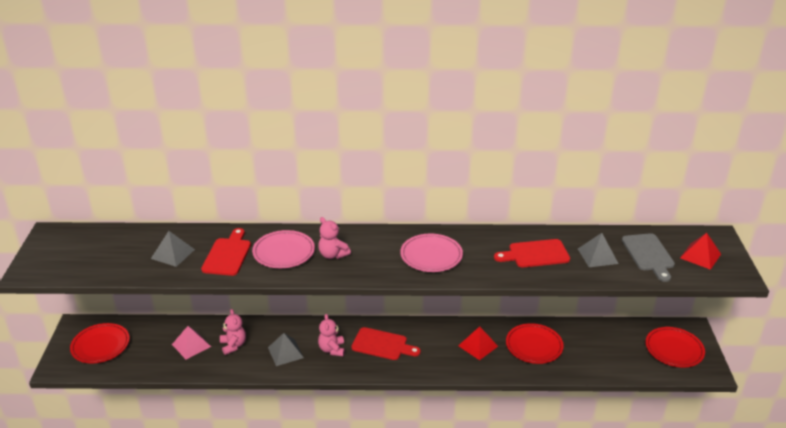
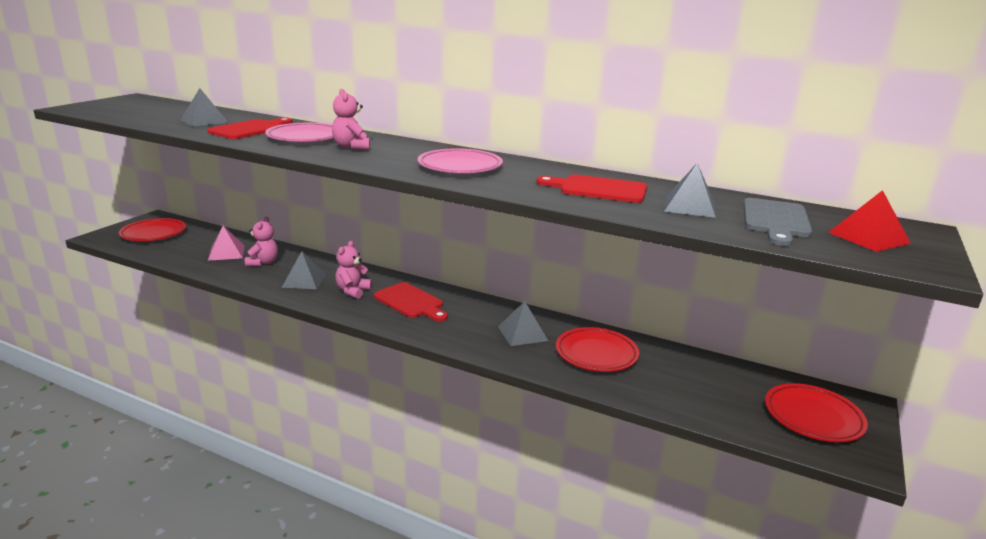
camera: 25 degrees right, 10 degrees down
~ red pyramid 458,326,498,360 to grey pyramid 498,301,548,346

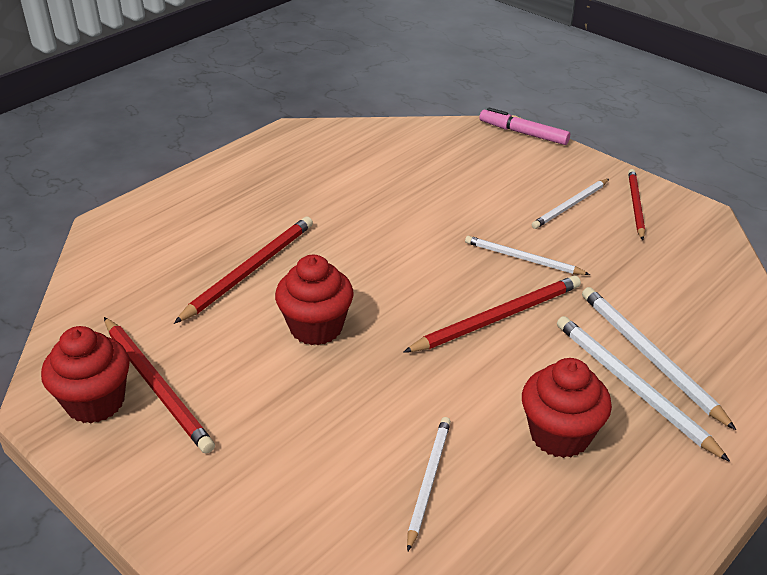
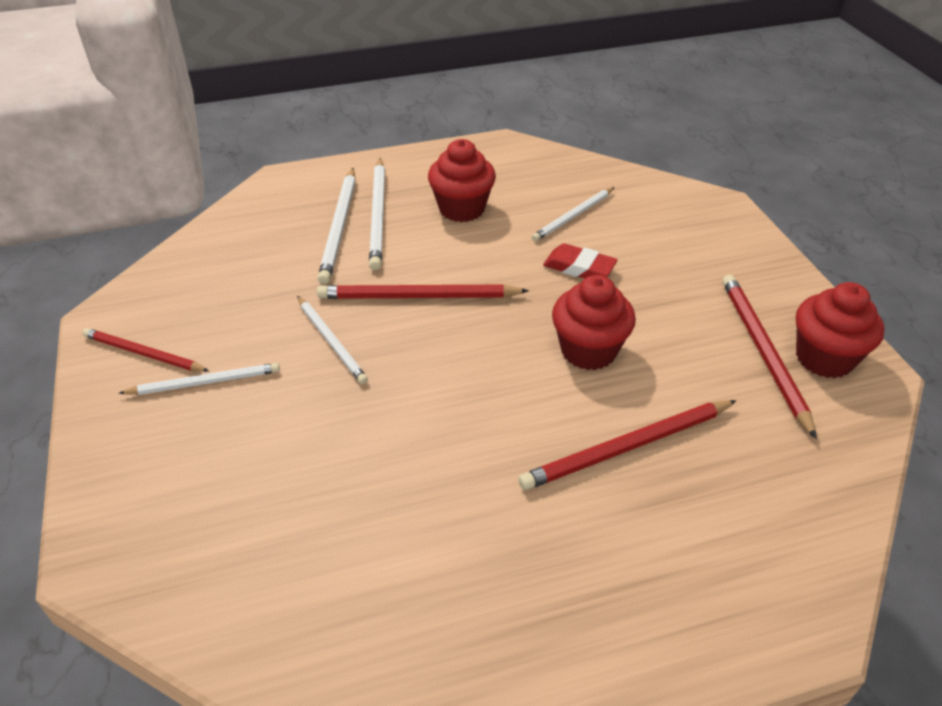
camera: 150 degrees left, 5 degrees up
- pink marker 479,107,570,145
~ red pencil 628,169,645,240 = 82,328,209,372 75 degrees clockwise
+ red eraser 543,244,618,278

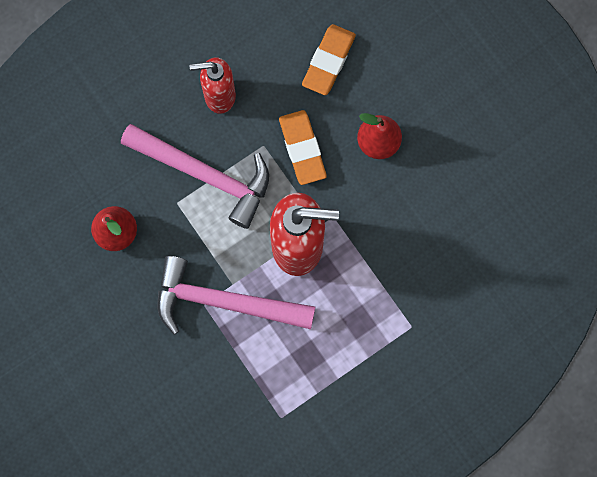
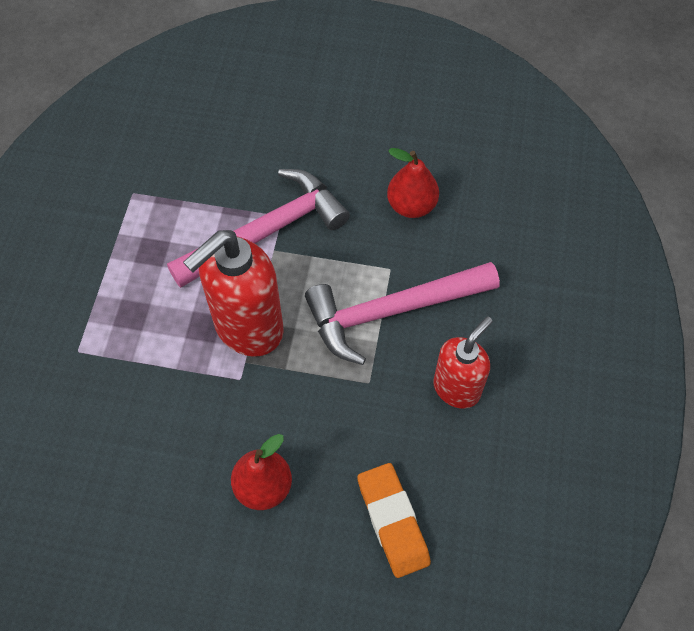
camera: 135 degrees right, 15 degrees down
- orange eraser 279,110,327,185

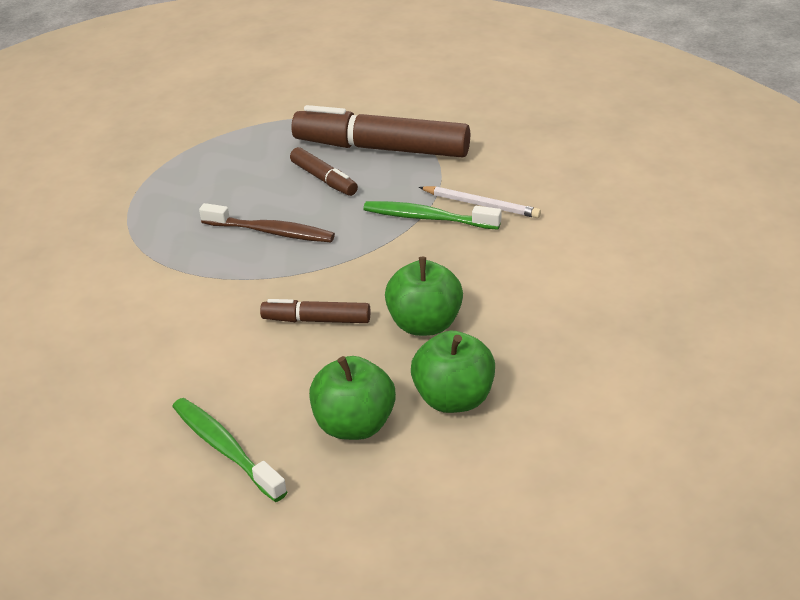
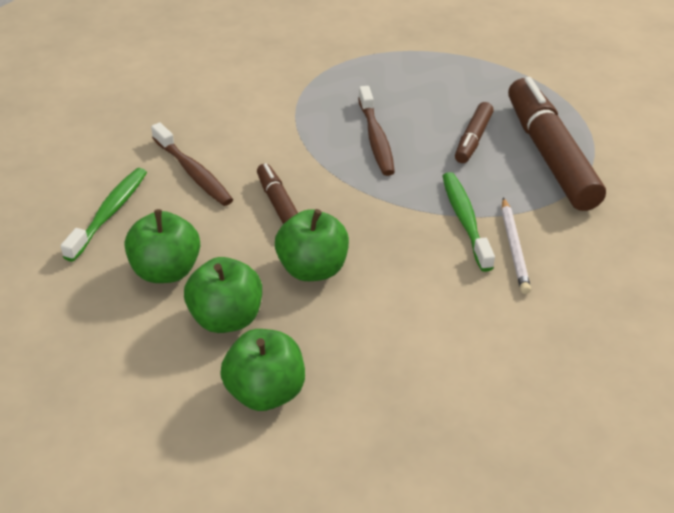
camera: 60 degrees right, 5 degrees up
+ brown toothbrush 151,123,233,206
+ green apple 220,329,305,411

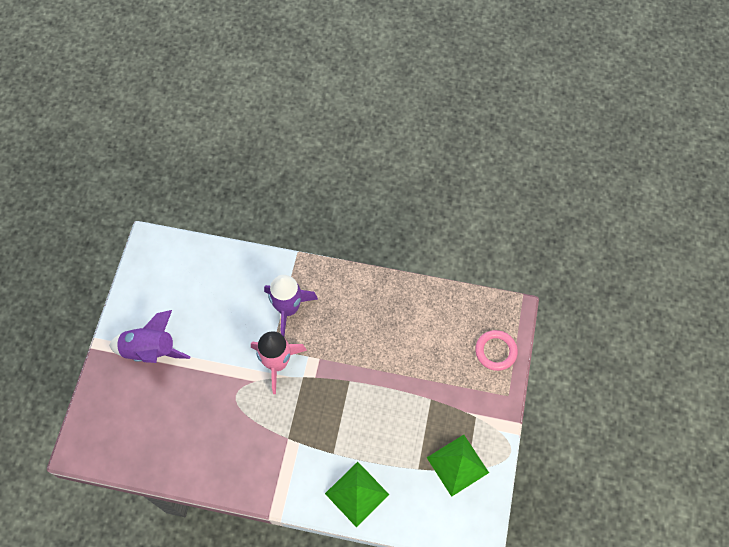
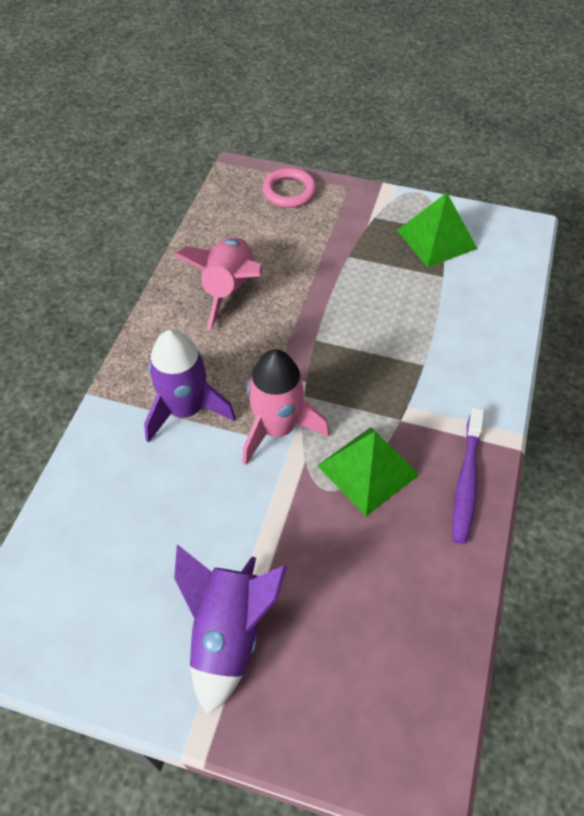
camera: 85 degrees left, 10 degrees down
~ green pyramid 325,462,390,528 to 317,427,420,516
+ pink rocket 174,237,263,331
+ purple toothbrush 453,407,484,544

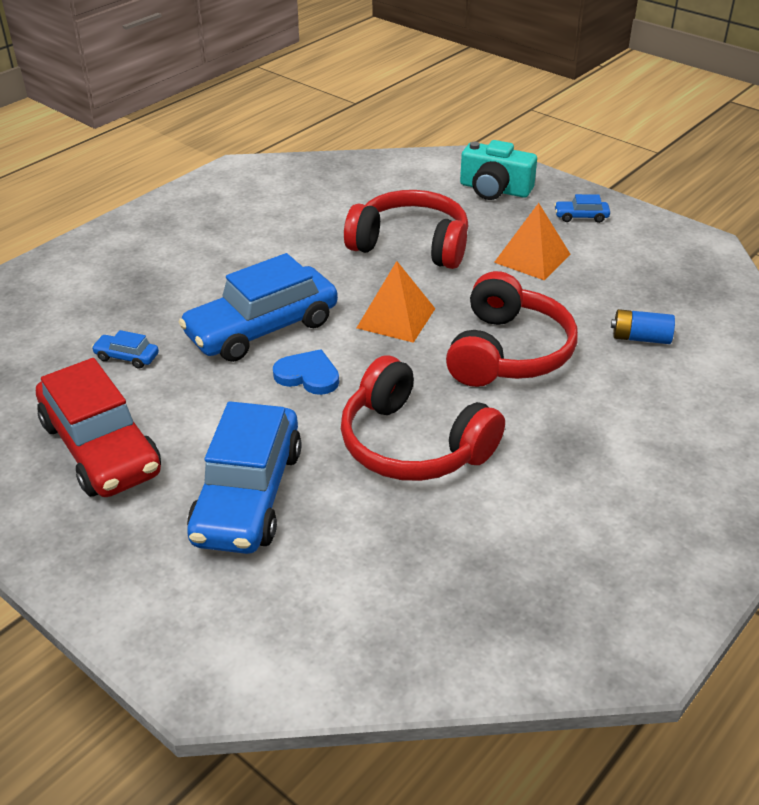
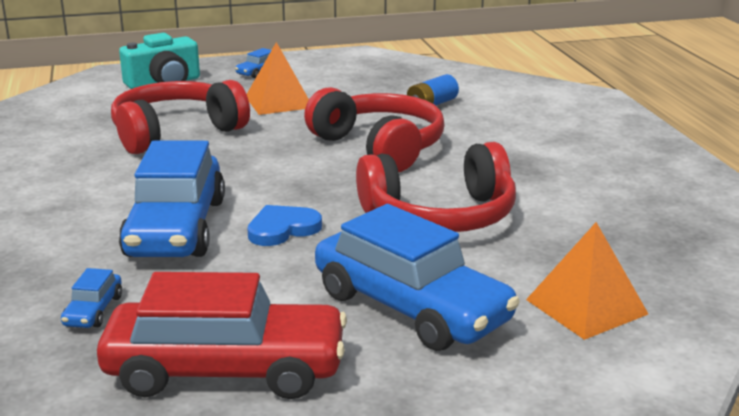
camera: 55 degrees left, 15 degrees down
~ blue car 91,330,159,369 = 61,268,122,328 45 degrees counterclockwise
~ orange pyramid 357,261,435,343 to 526,222,648,340

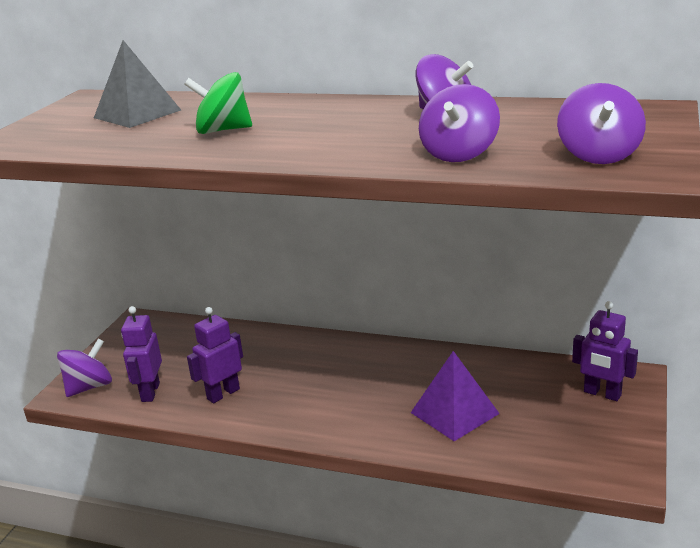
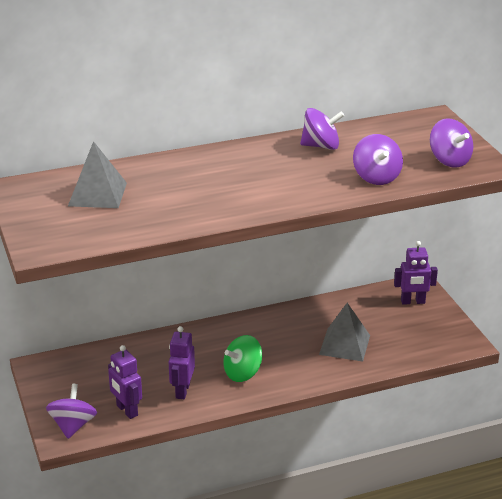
camera: 40 degrees left, 5 degrees up
~ green spinning top 184,72,252,134 to 224,335,262,382
~ purple pyramid 411,351,500,441 to grey pyramid 319,303,370,362

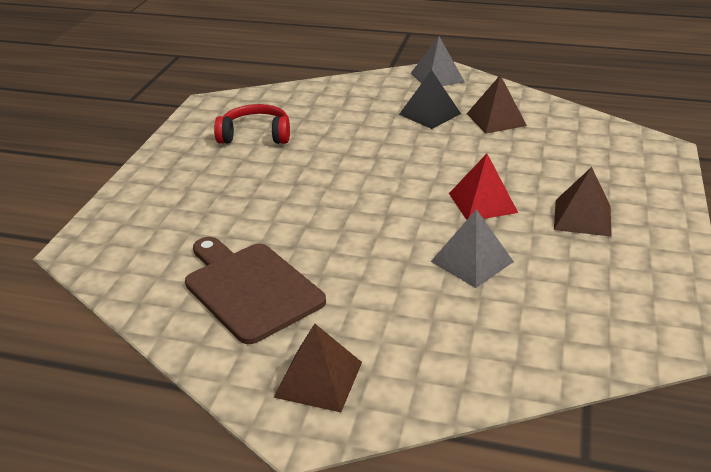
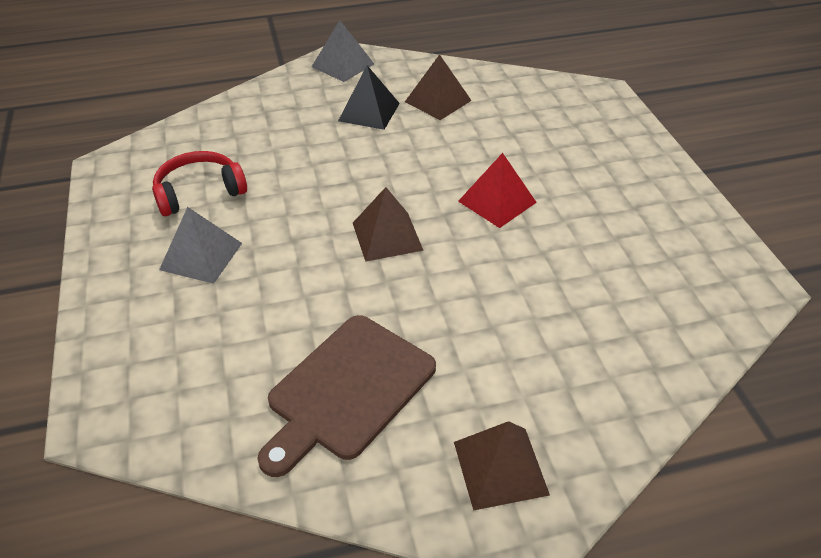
camera: 30 degrees left, 10 degrees up
~ brown cutting board 185,237,326,344 = 257,315,436,477 75 degrees counterclockwise
~ grey pyramid 431,209,514,288 to 159,207,242,284
~ brown pyramid 554,167,612,237 to 353,187,424,262

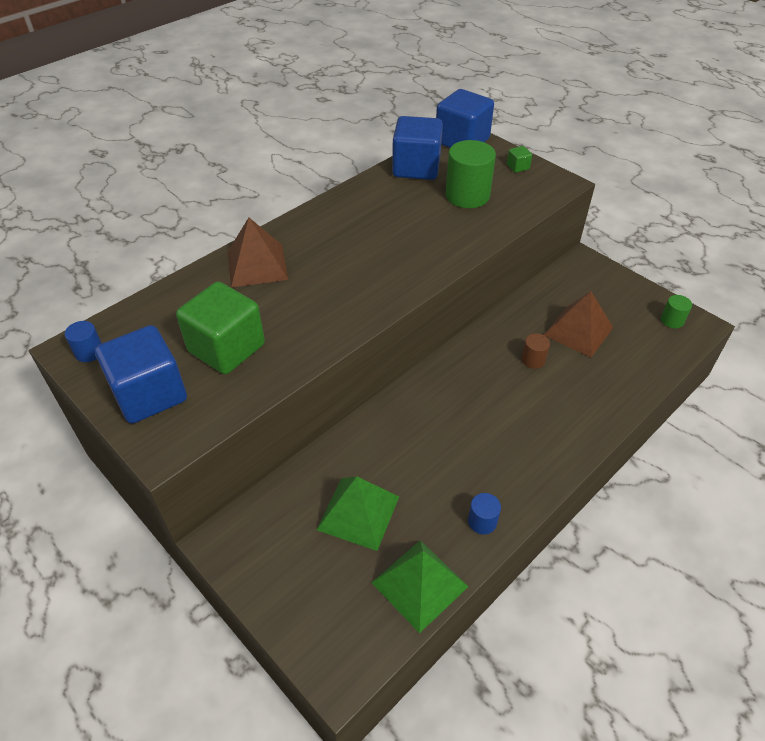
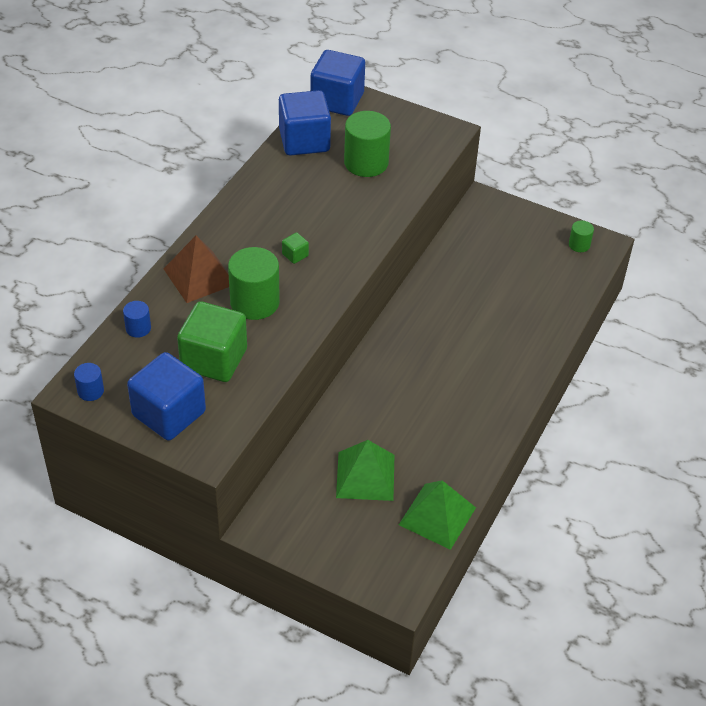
camera: 20 degrees left, 0 degrees up
~ blue cylinder 468,493,501,534 to 123,301,151,338
~ green cube 507,146,532,173 to 282,232,309,264
- brown cylinder 521,333,550,369
- brown pyramid 544,291,613,358
+ green cylinder 228,247,280,320

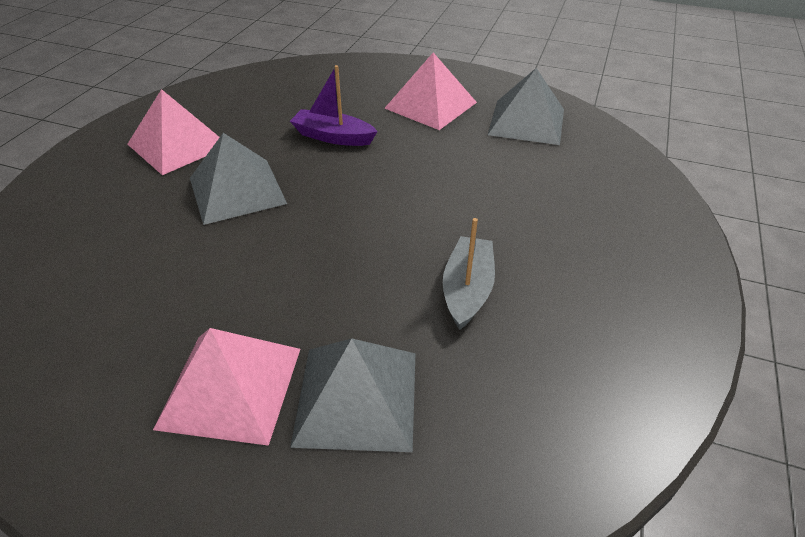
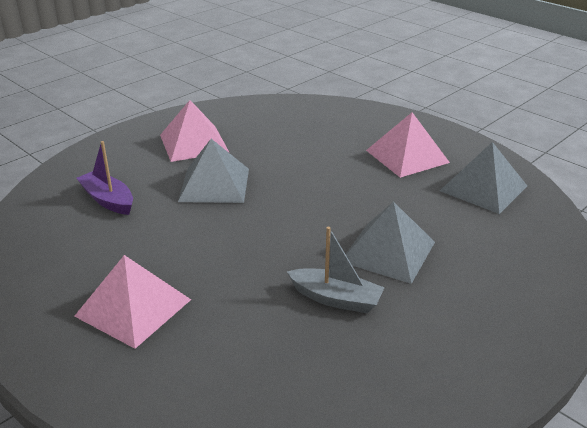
camera: 25 degrees right, 10 degrees down
~ purple boat 290,65,378,146 to 76,141,133,215
~ grey pyramid 290,338,415,452 to 346,201,435,284
~ grey boat 443,218,495,330 = 287,227,384,313 75 degrees clockwise

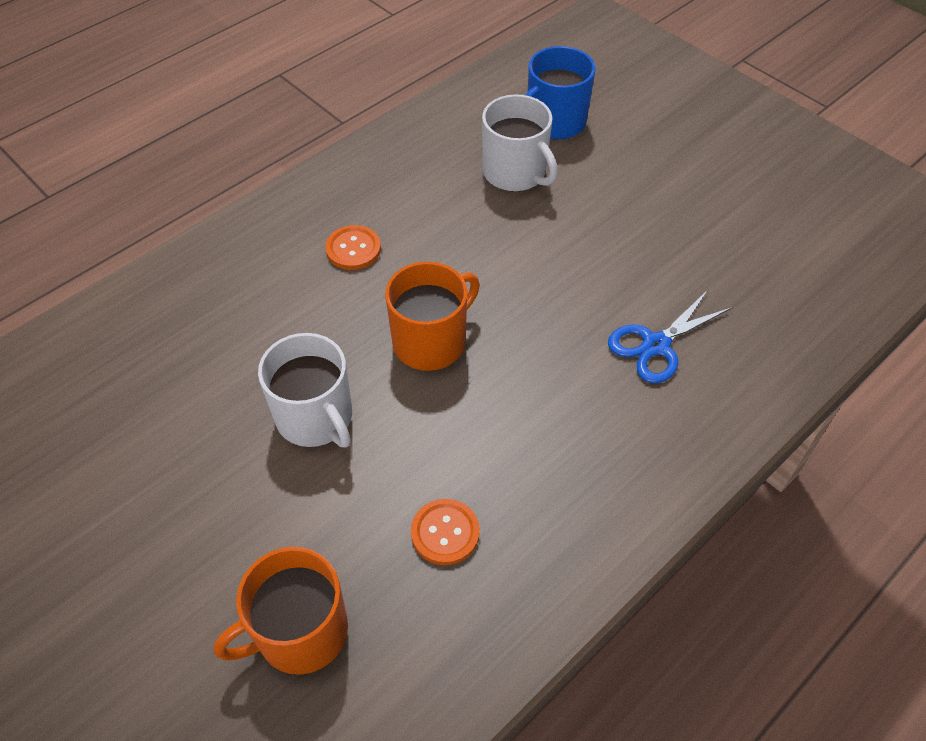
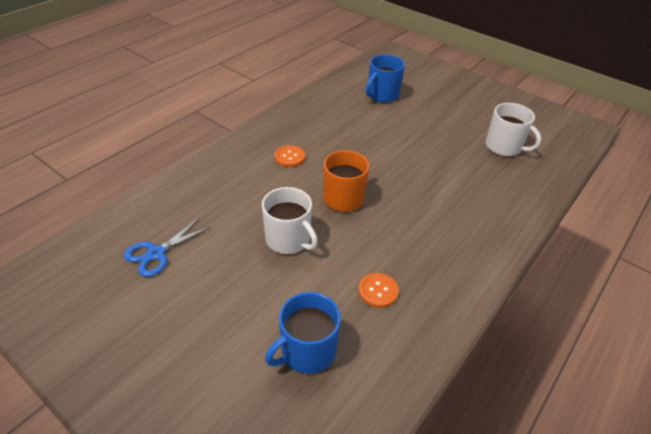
camera: 10 degrees left, 10 degrees down
~ orange mug 214,547,348,675 to blue mug 265,292,341,374
~ white mug 482,94,558,191 to 485,103,541,156
~ blue scissors 608,290,732,383 to 124,218,211,277

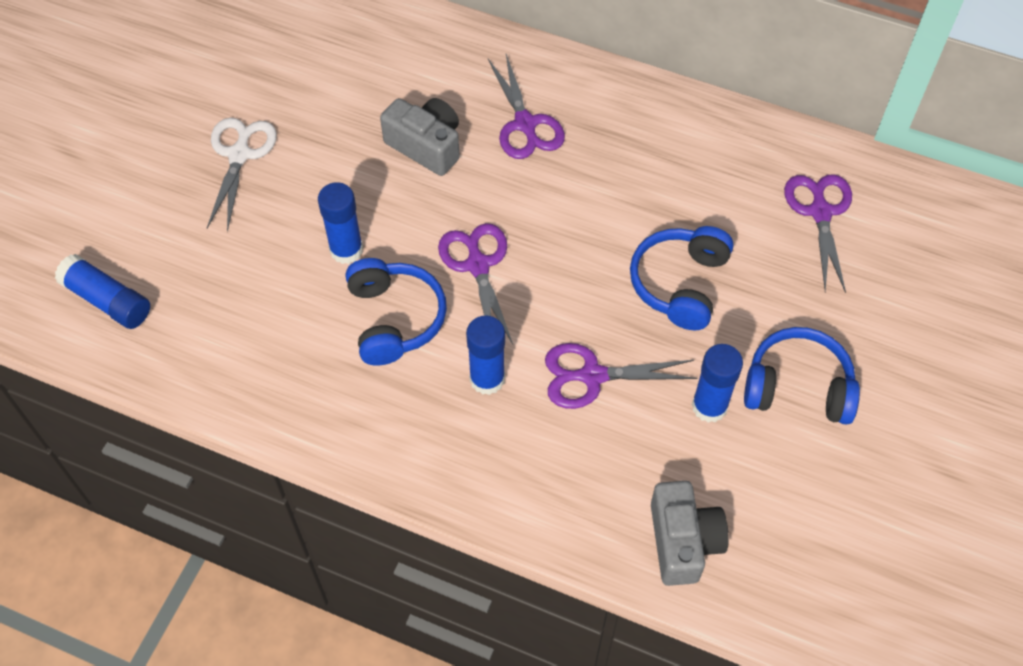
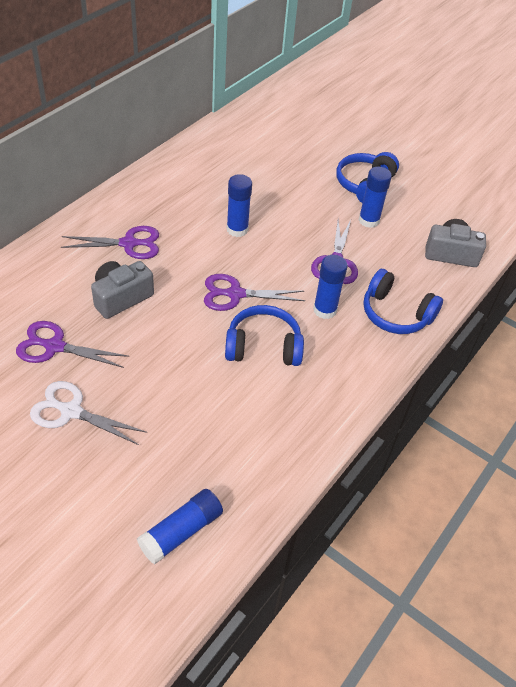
camera: 80 degrees left, 10 degrees down
~ blue glue stick 318,182,363,264 to 227,174,252,237
~ blue headphones 630,226,733,330 to 363,269,443,334
~ purple scissors 784,174,852,293 to 16,321,129,368

